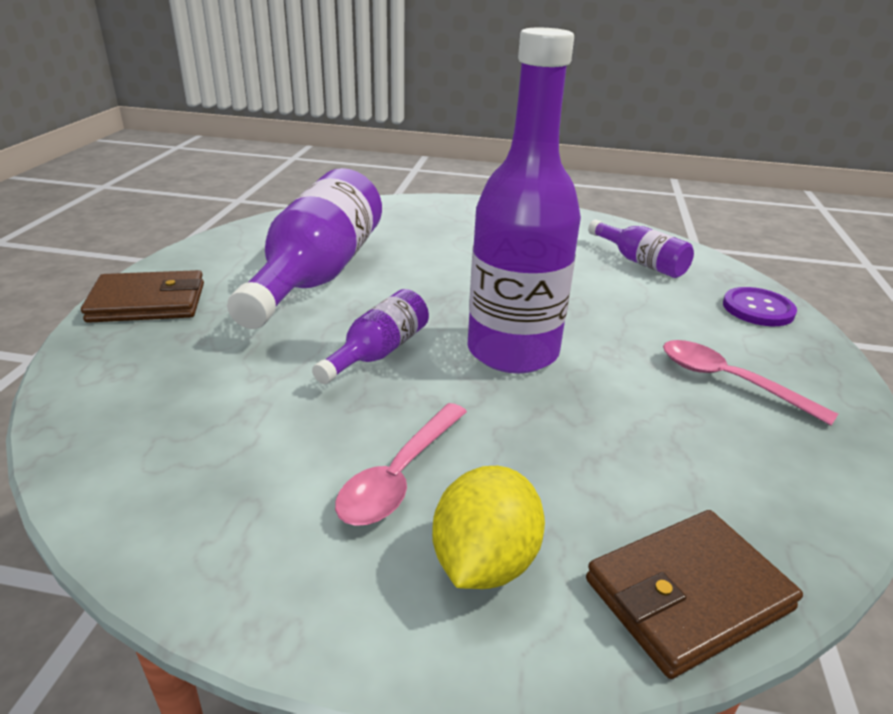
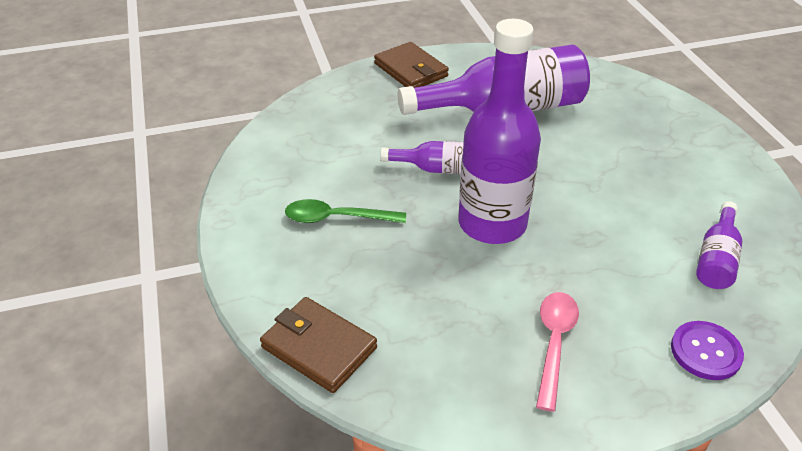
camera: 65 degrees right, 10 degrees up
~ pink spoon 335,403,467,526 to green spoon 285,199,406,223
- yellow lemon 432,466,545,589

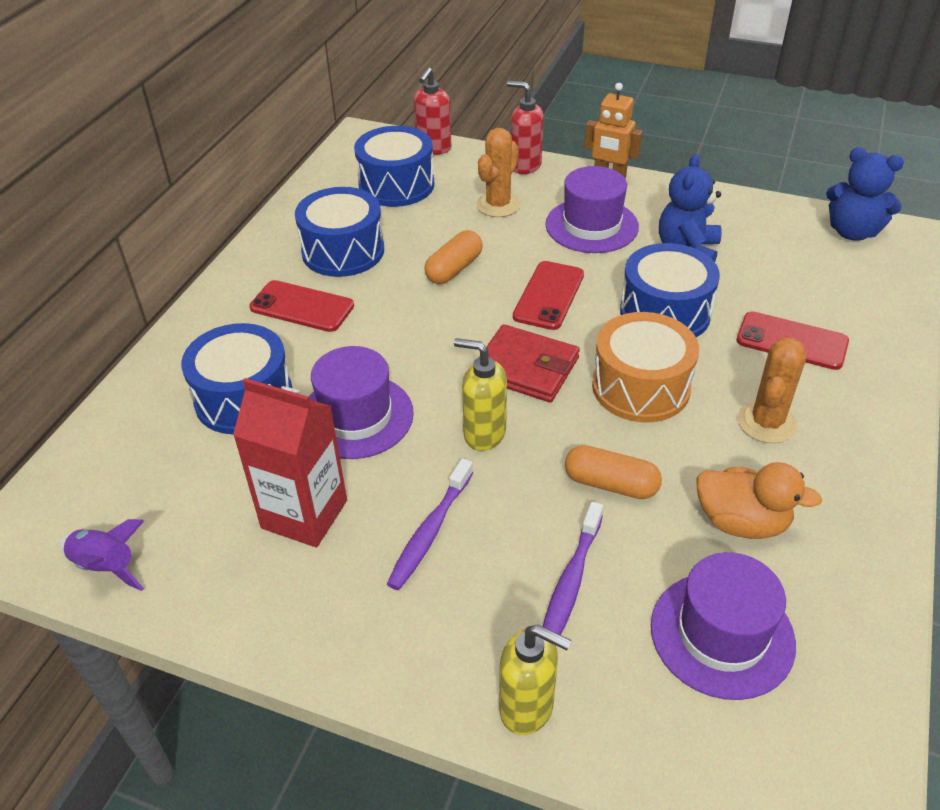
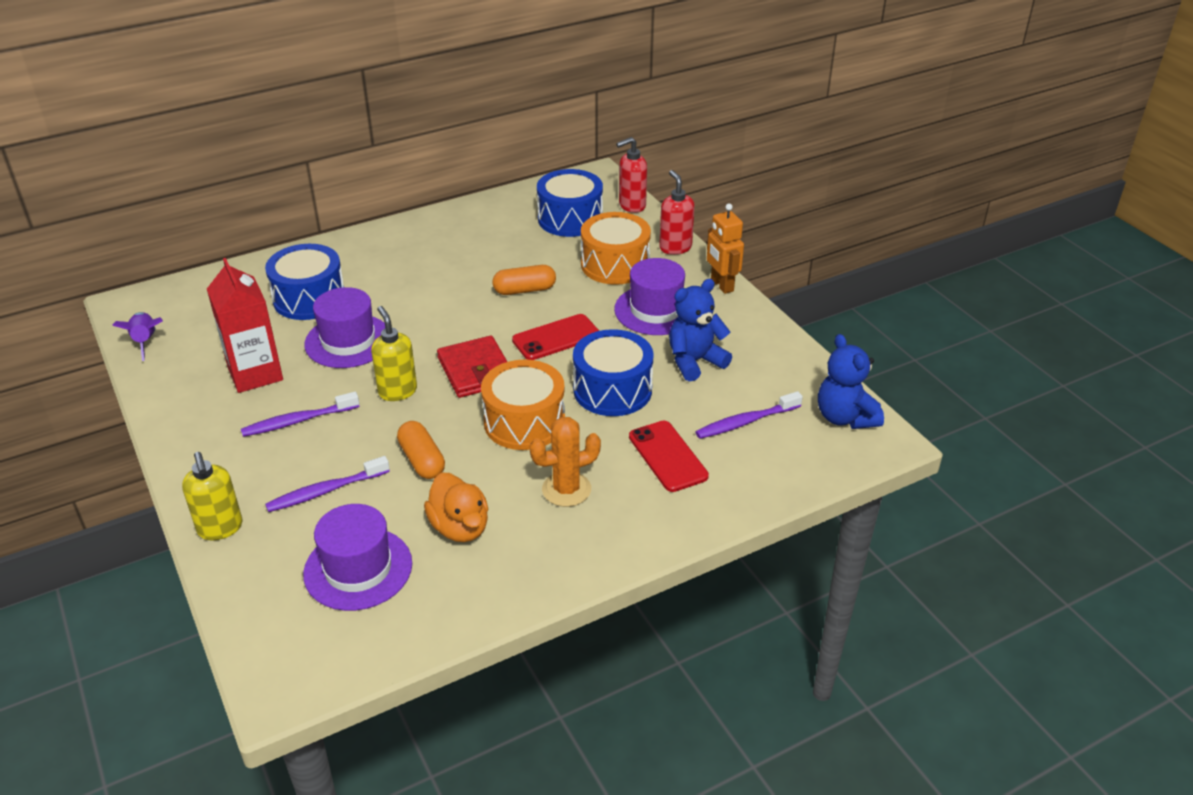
camera: 40 degrees right, 5 degrees down
- red phone 249,280,354,332
- blue drum 295,187,384,277
~ orange cactus 476,128,521,217 to orange drum 581,212,651,285
+ purple toothbrush 695,391,803,439

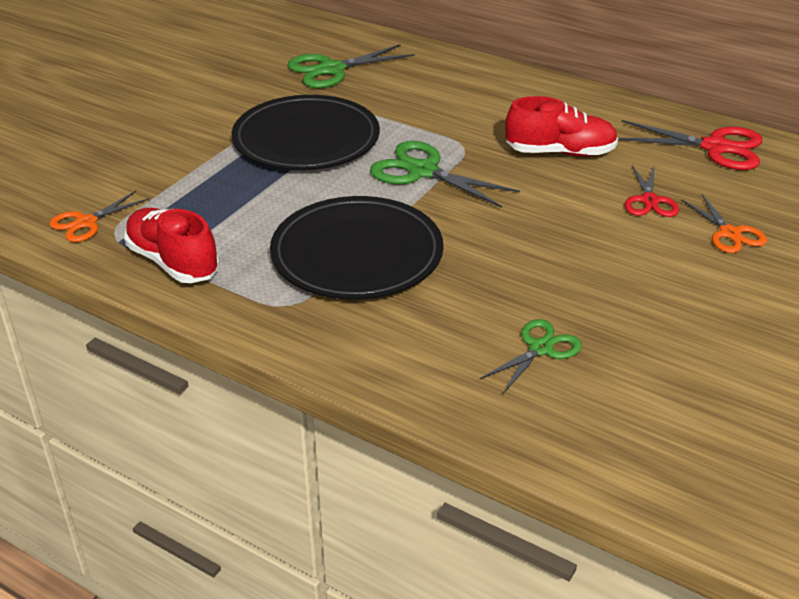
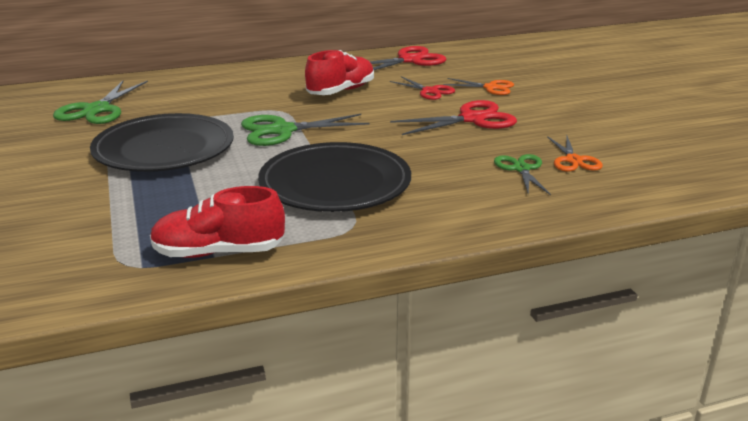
camera: 50 degrees left, 10 degrees down
~ orange scissors 49,191,149,242 to 547,135,603,172
+ red scissors 390,100,517,135

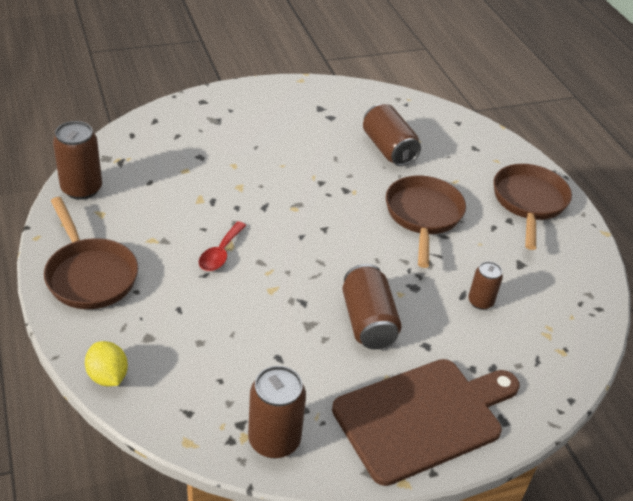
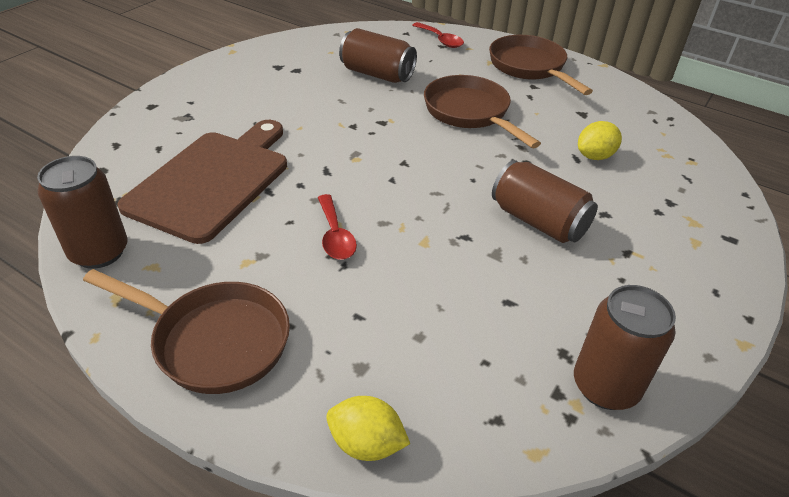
camera: 35 degrees left, 0 degrees up
~ brown cutting board 332,359,520,486 to 117,120,287,244
~ brown can 468,261,503,310 to yellow lemon 578,121,622,160
+ red spoon 412,22,464,48

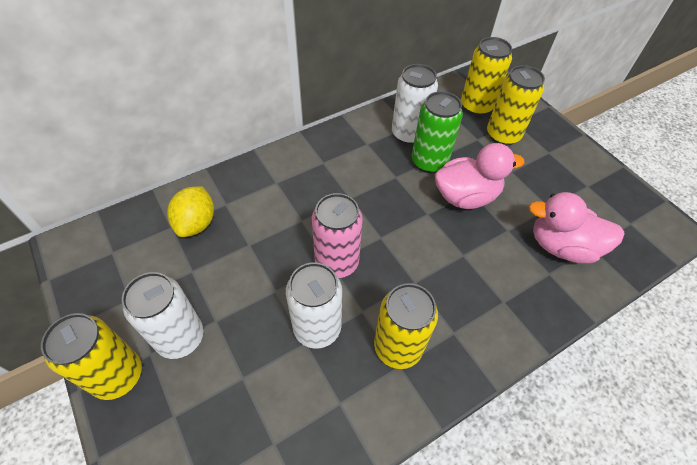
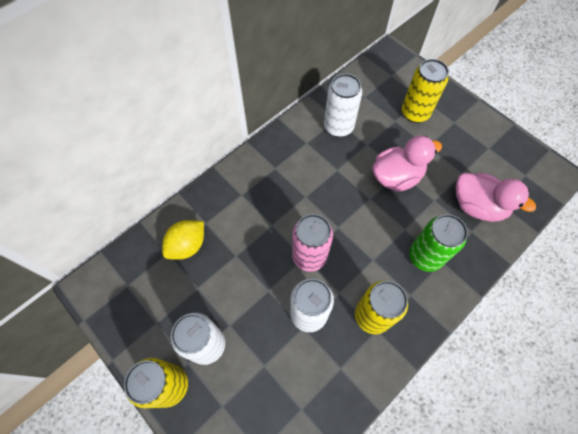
camera: 10 degrees left, 10 degrees up
~ yellow lemon 167,186,214,237 = 162,220,204,260 45 degrees clockwise
~ green can 412,91,463,173 to 409,214,468,272
- yellow can 461,37,512,116
~ pink duck 529,192,625,263 = 456,173,536,222 150 degrees counterclockwise

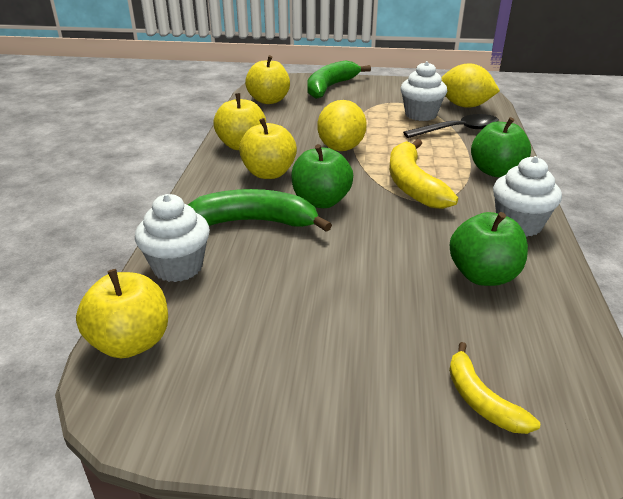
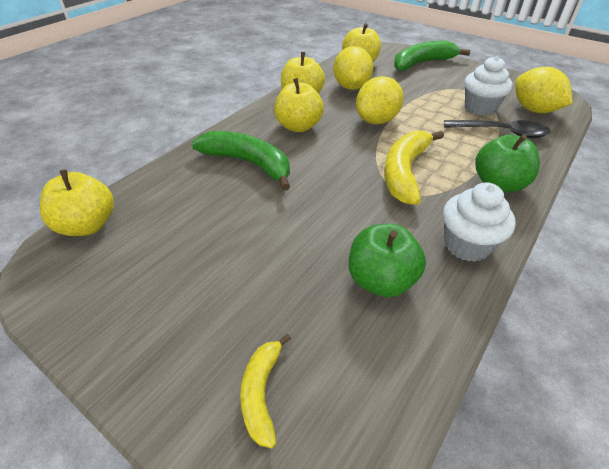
camera: 30 degrees right, 10 degrees up
- white cupcake 135,194,210,282
- green apple 291,144,353,208
+ yellow lemon 333,46,373,90

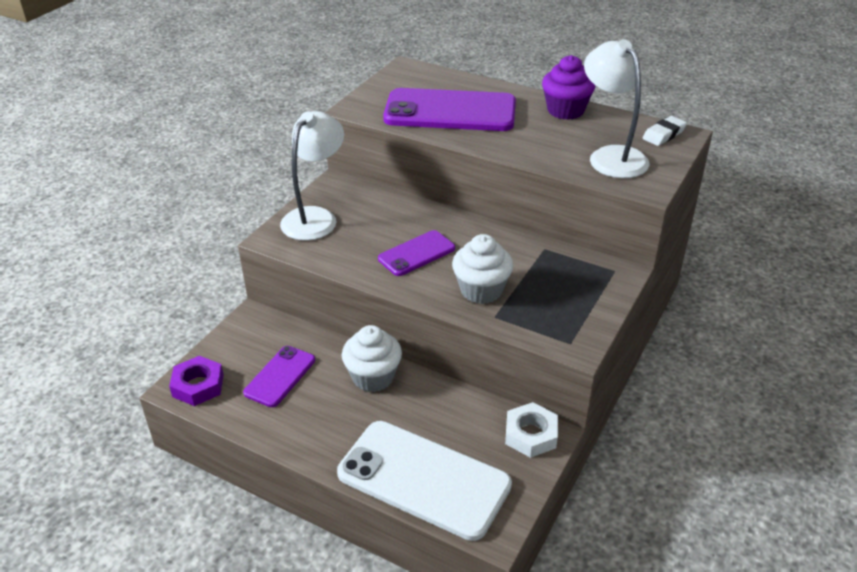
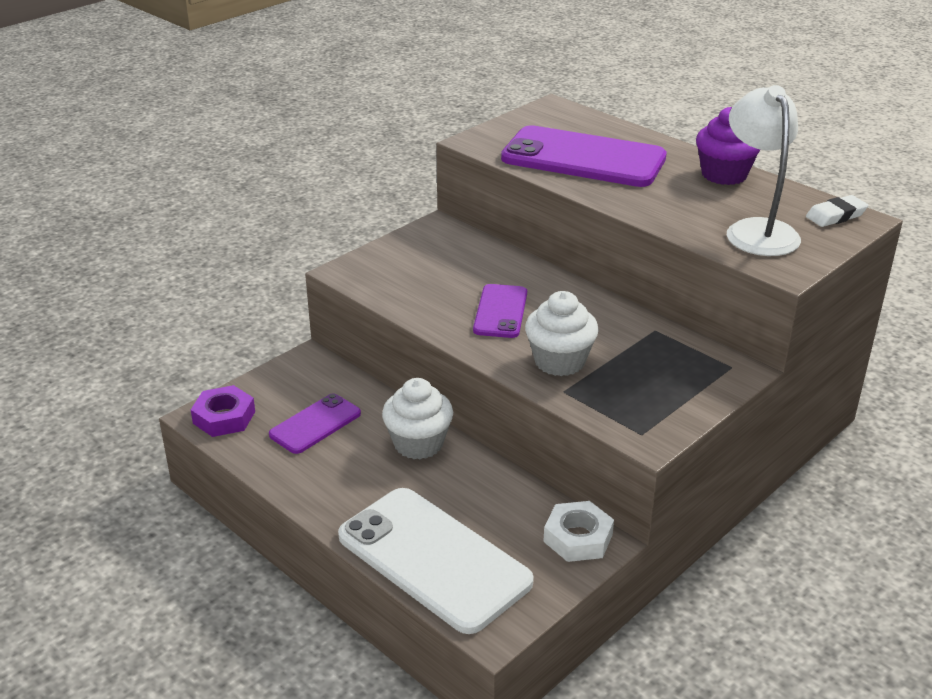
camera: 15 degrees right, 5 degrees down
- white lamp 280,111,344,241
~ purple phone 378,230,455,276 = 473,284,527,338 60 degrees counterclockwise

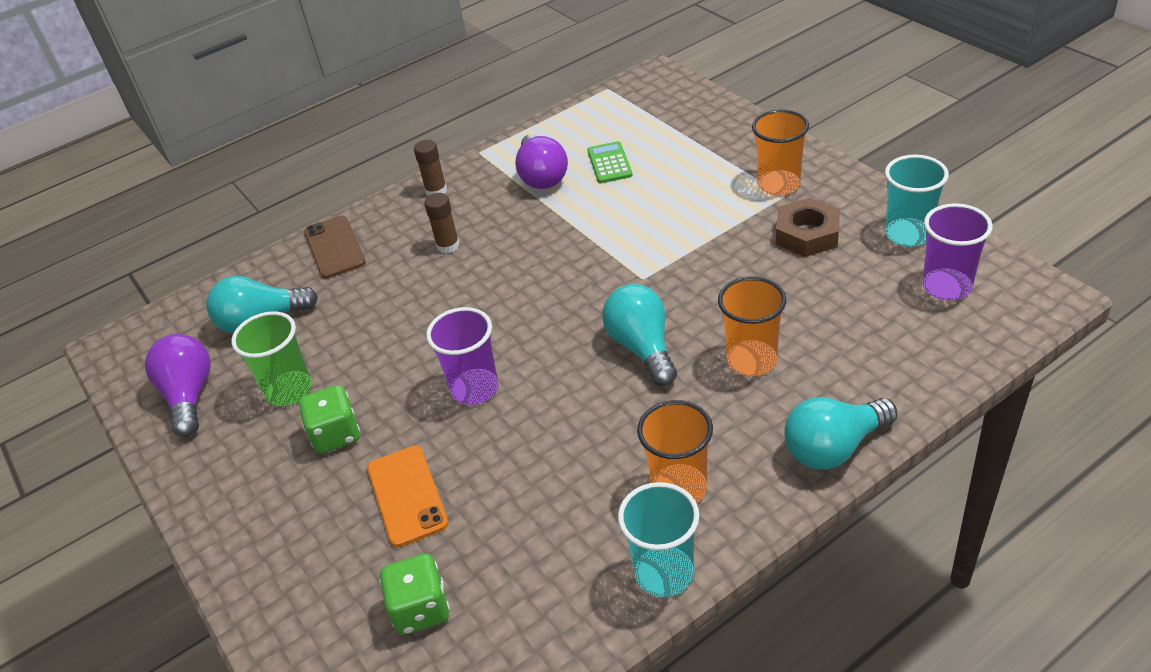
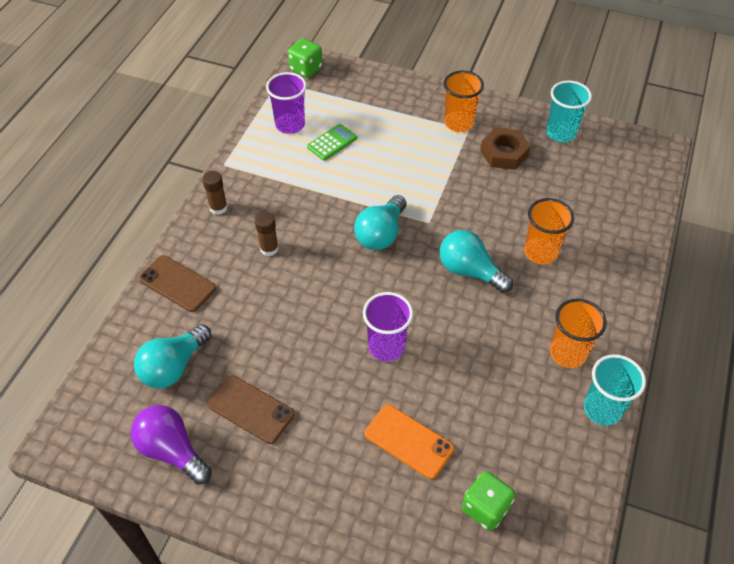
camera: 40 degrees left, 10 degrees up
~ green cup 231,311,312,406 to brown phone 208,375,294,444
~ green dice 299,385,360,454 to 288,38,323,78
- purple light bulb 515,134,568,189
~ green calculator 587,141,633,183 = 307,124,357,161 90 degrees clockwise
~ turquoise light bulb 785,397,898,470 to 354,195,407,250
~ purple cup 922,203,993,300 to 266,72,307,134

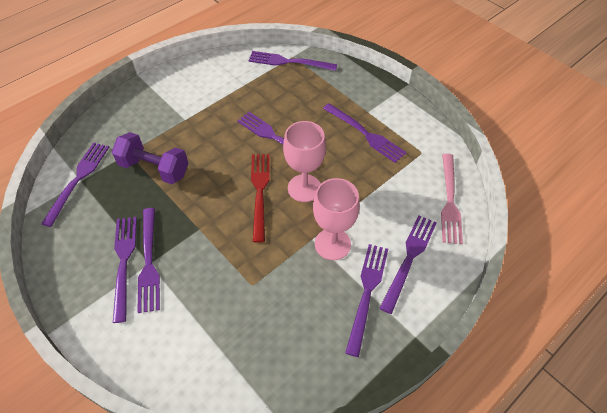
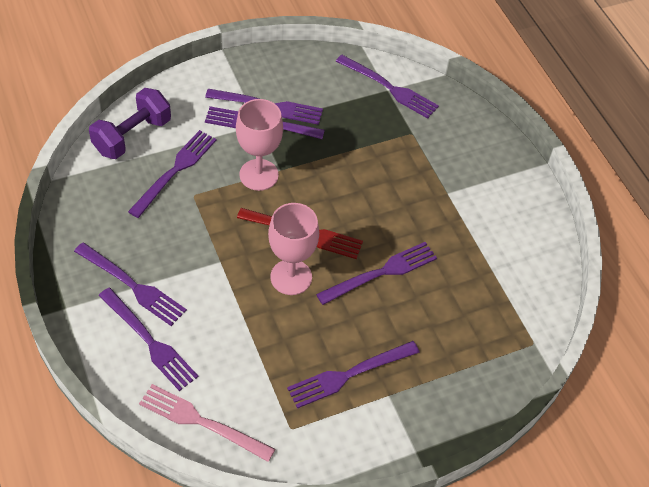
camera: 105 degrees right, 0 degrees up
~ purple dumbbell 112,132,189,184 to 89,88,171,159
~ purple fork 248,51,337,71 to 128,130,216,218
~ pink goblet 313,178,360,260 to 236,99,283,191

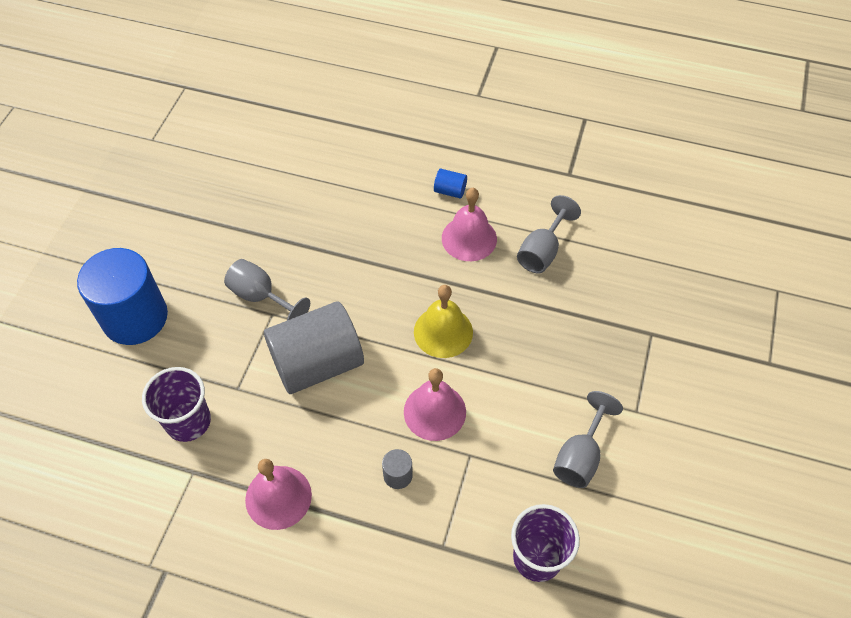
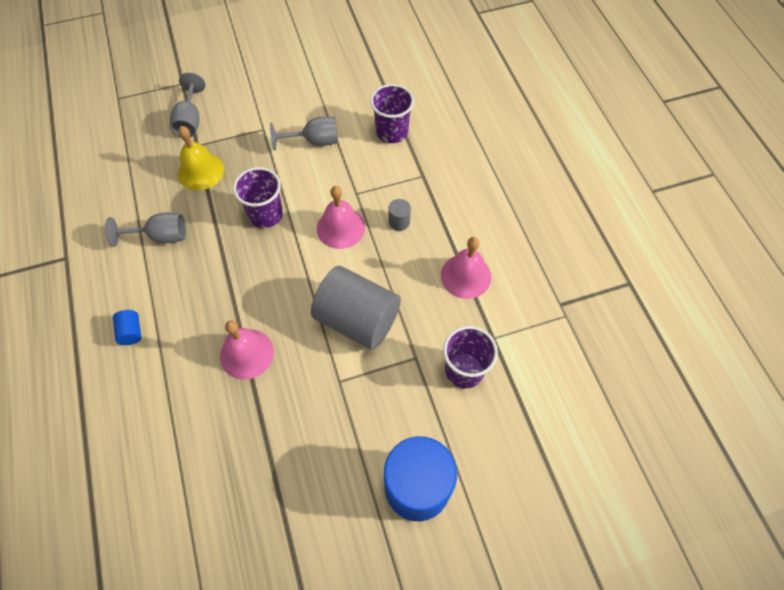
camera: 125 degrees left, 5 degrees up
~ grey goblet 224,259,310,320 to 170,72,205,137
~ yellow bell 414,285,473,358 to 178,126,224,190
~ pink bell 442,188,497,261 to 220,321,274,380
+ purple cup 233,167,283,228

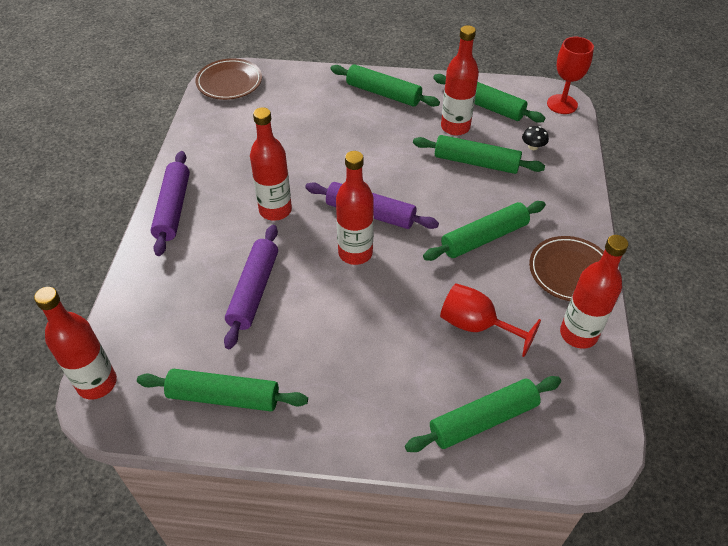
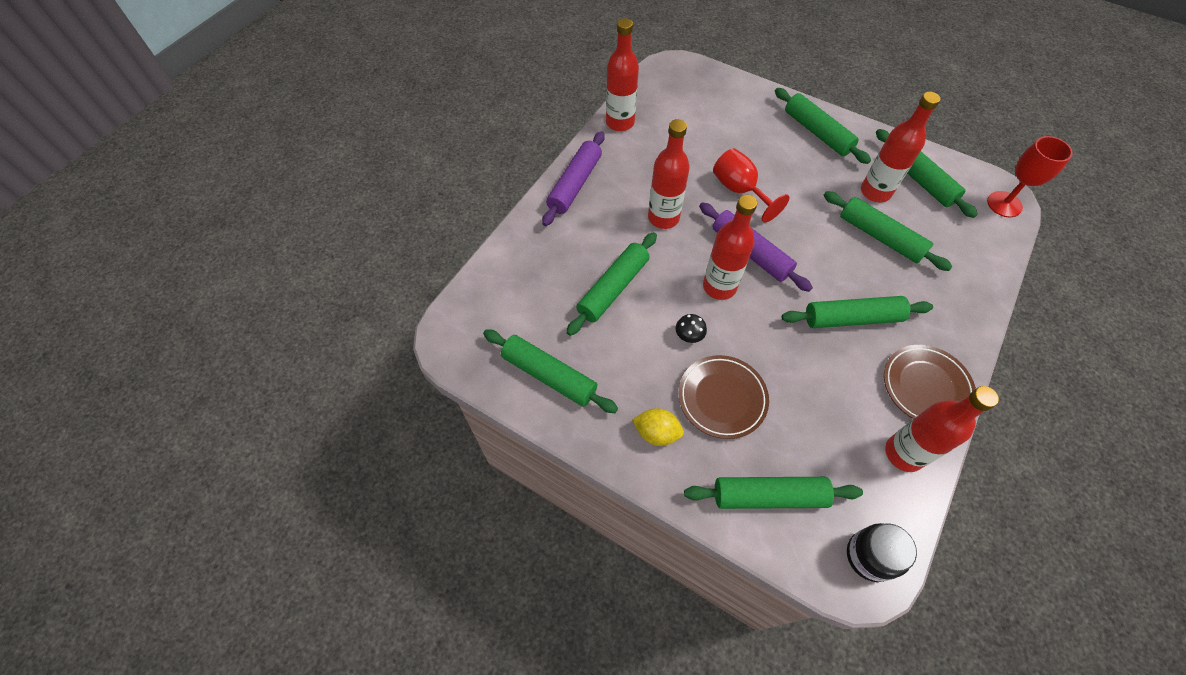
camera: 25 degrees right, 10 degrees up
~ red bottle 34,287,117,400 to 606,18,639,131
~ brown plate 196,58,262,100 to 678,355,769,439
~ purple rolling pin 224,225,278,349 to green rolling pin 566,232,657,336
~ red goblet 440,283,541,357 to 713,148,789,223
~ black mushroom 522,126,549,150 to 676,314,707,343
+ yellow lemon 632,408,684,446
+ black jar 847,523,917,582

